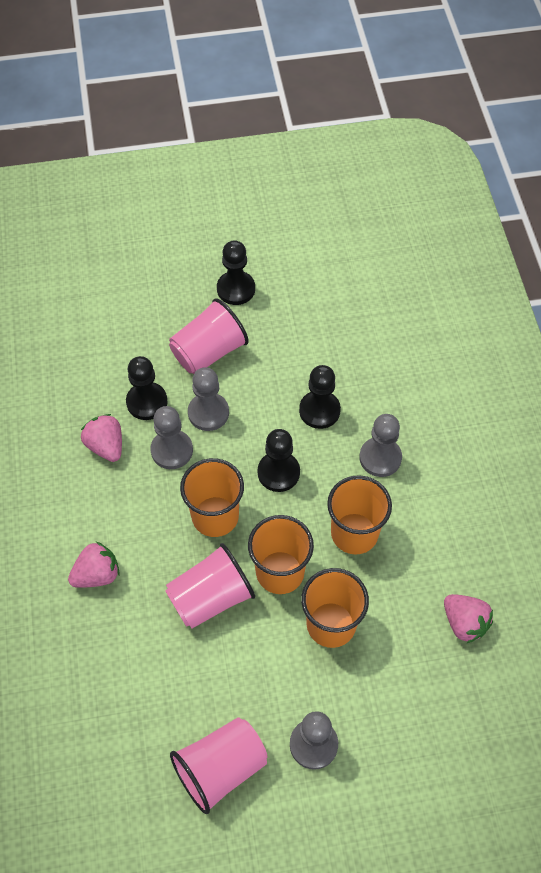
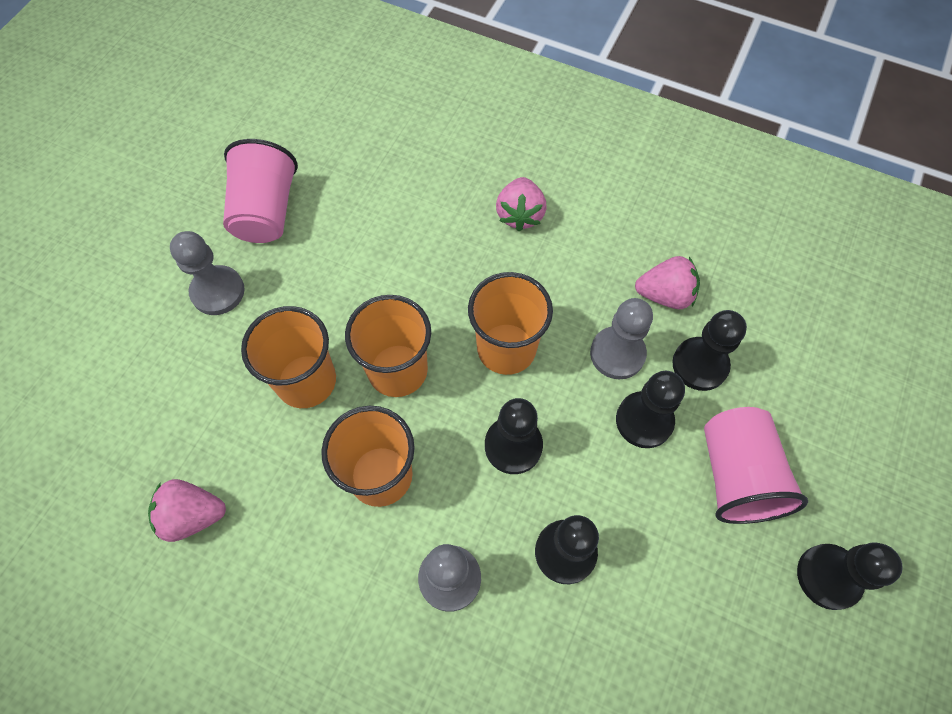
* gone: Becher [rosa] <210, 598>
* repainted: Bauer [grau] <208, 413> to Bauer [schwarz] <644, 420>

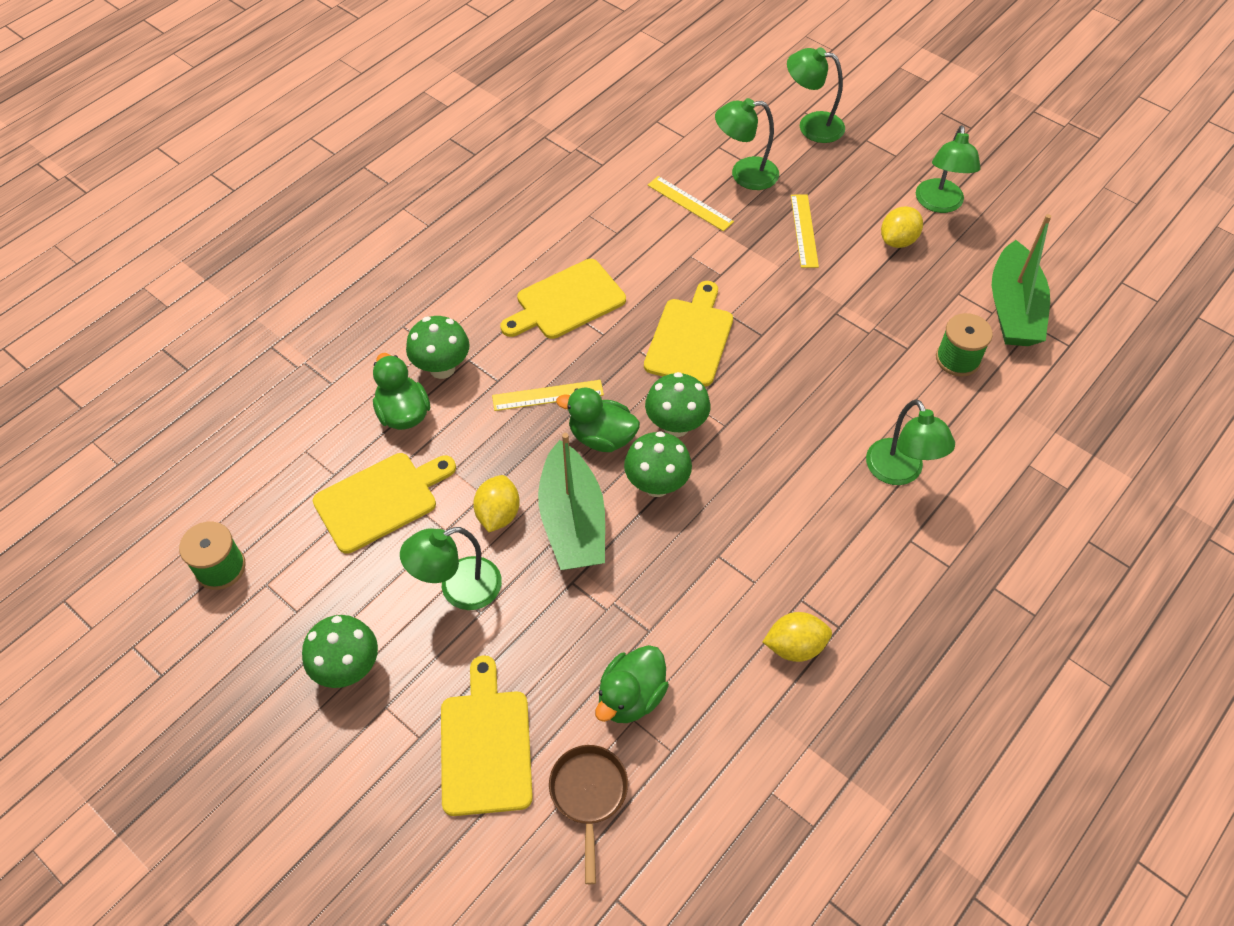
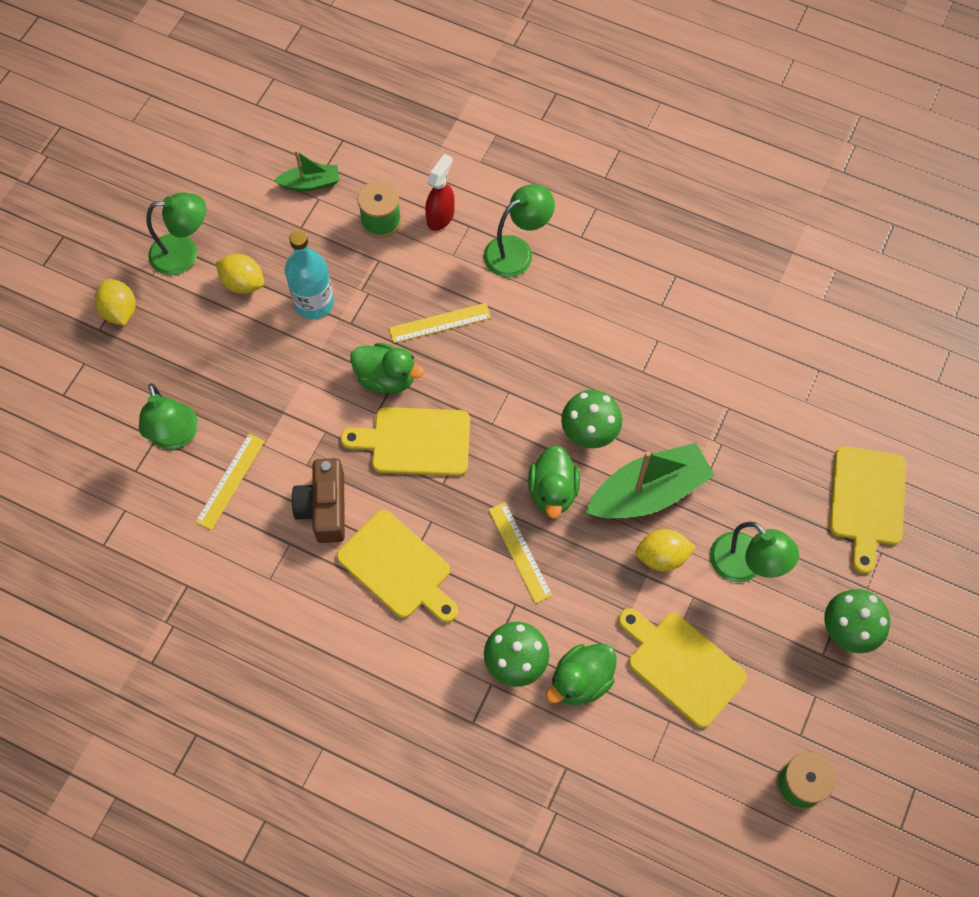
* rotated: Schneidebrett [gelb] <486, 745> = <867, 501> 60 degrees counterclockwise
* gone: Pfanne [braun] <588, 795>
* shifted: Ente [grün] <631, 697> to <386, 378>
* gone: Pilz [grün] <676, 426>
* shifted: Zitrone [gelb] <794, 646> to <120, 311>
* gone: Lampe [grün] <811, 125>
* shifted: Lineal [gelb] <804, 230> to <440, 323>
* scaled: Boot [grün] <1013, 309> = <310, 183> x0.53
* new: Flasche [türkis] <314, 303>
* new: Kamera [braun] <324, 507>
* new: Sprühflasche [rot] <441, 217>

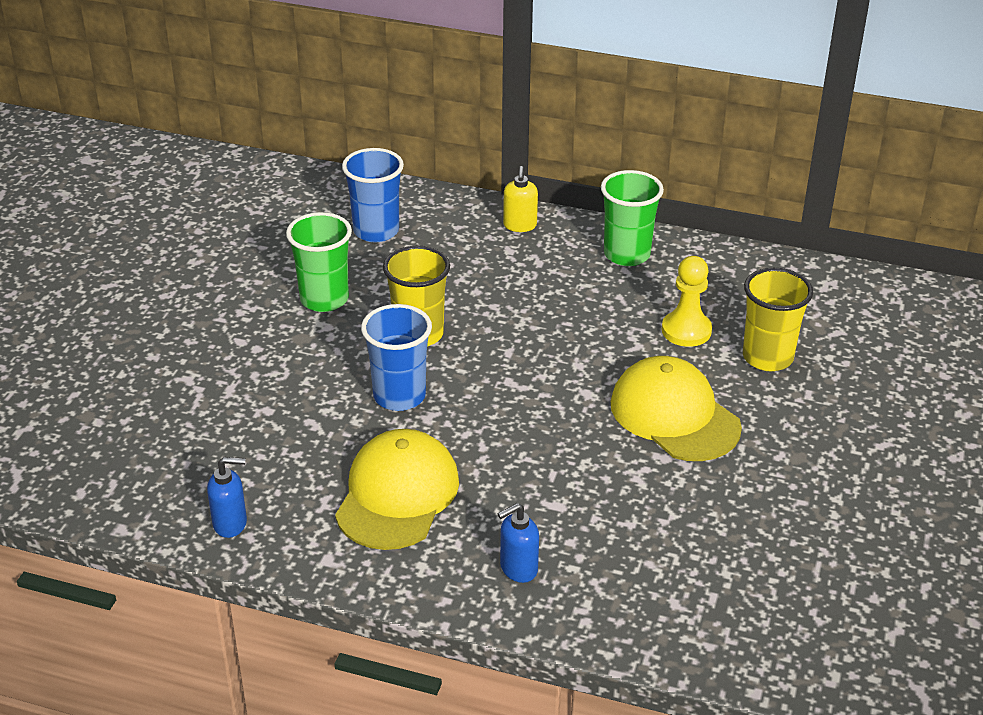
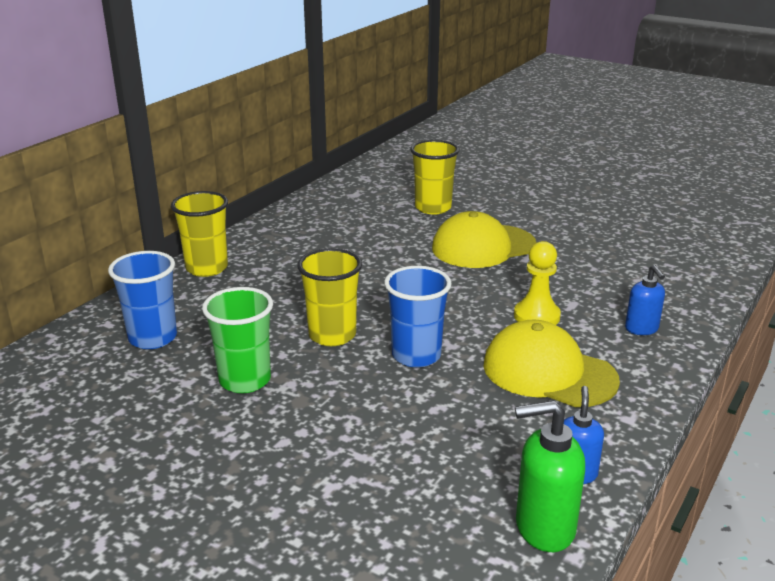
* swapped: Seifenspender [gelb] <520, 226> to Becher [gelb] <207, 268>
* gone: Becher [grün] <627, 254>
* shifted: Bauer [gelb] <686, 331> to <536, 316>
* new: Seifenspender [grün] <543, 528>

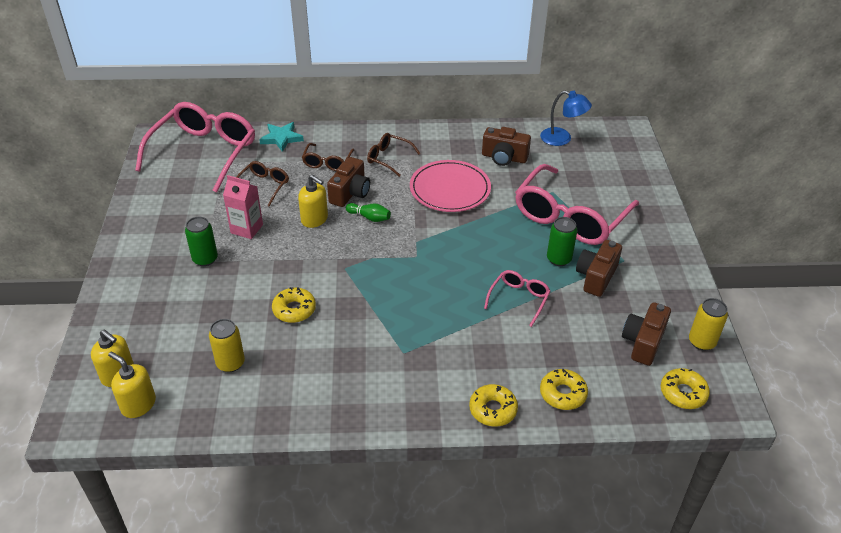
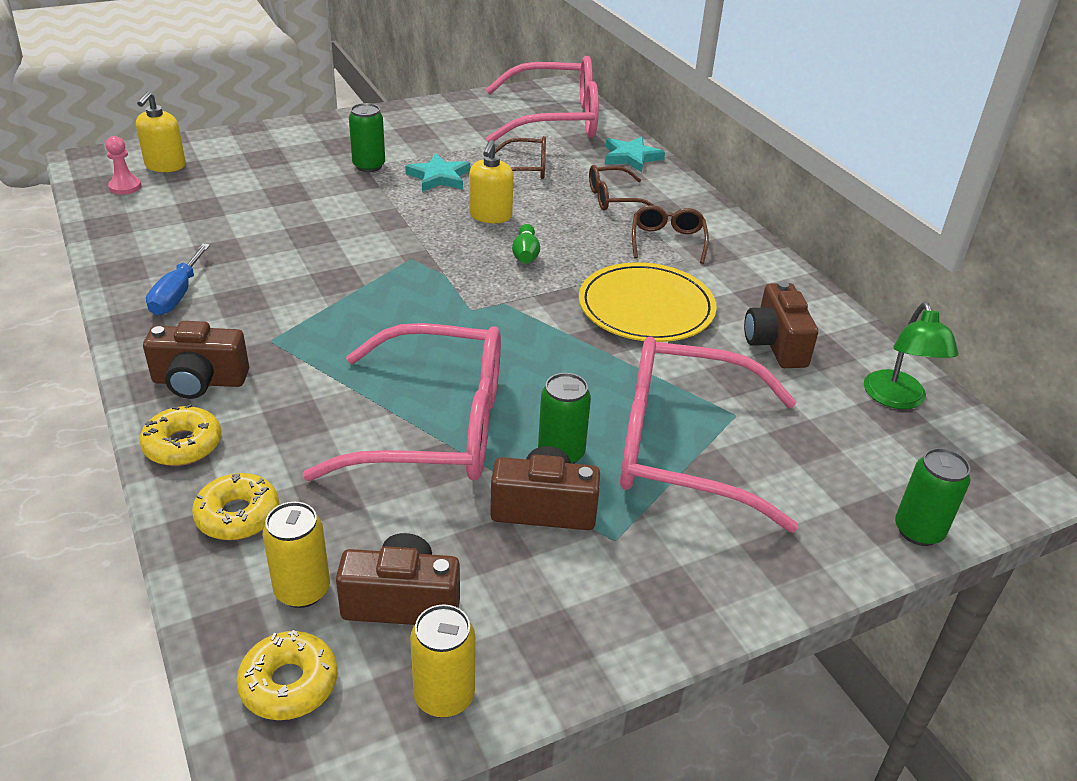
* swapped: Seifenspender [gelb] <138, 404> to Bauer [rosa] <125, 187>
* shifted: Dose [gelb] <230, 363> to <302, 590>
* swapped: Getränkekarton [rosa] <247, 229> to Stern [türkis] <439, 177>
* gone: Donut [gelb] <294, 309>
* shifted: Kamera [braun] <350, 193> to <199, 381>
* repainted: Teller [rosa] <450, 189> to Teller [gelb] <646, 307>
* scaled: Brille [rosa] <519, 299> = <434, 426> x2.13
* repainted: Lampe [blau] <562, 139> to Lampe [grün] <897, 399>
* new: Schraubenzieher [blau] <177, 295>
* new: Dose [grün] <918, 531>

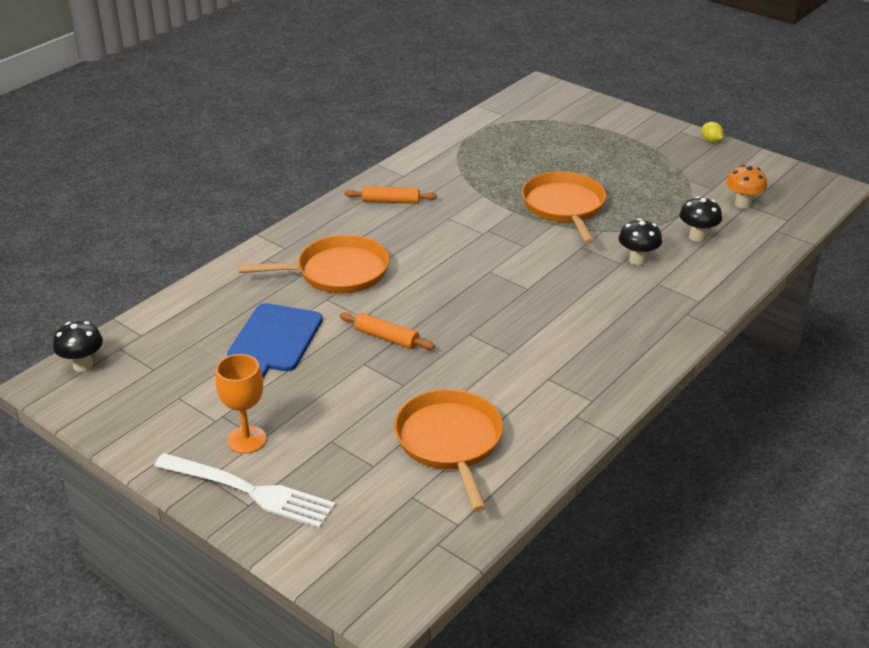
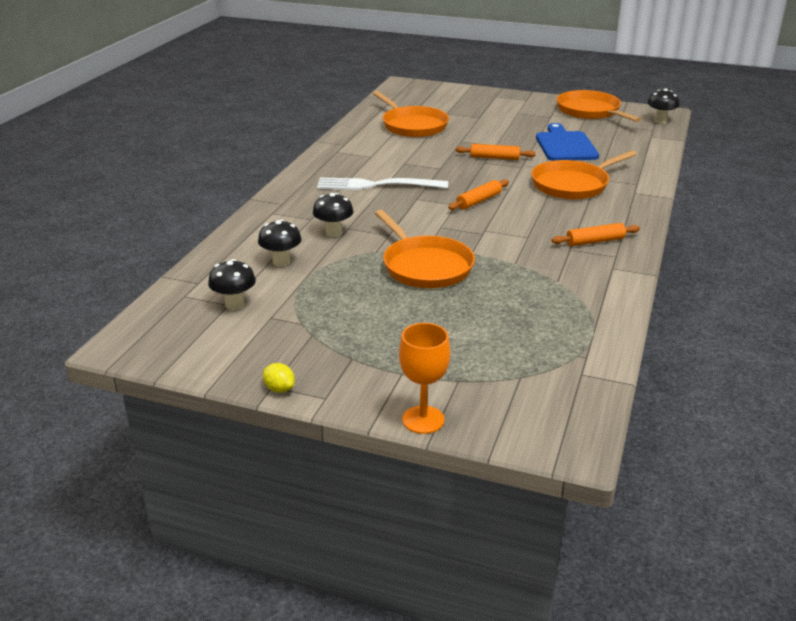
* shifted: Gabel [weiß] <250, 491> to <376, 185>
* shifted: Kelch [orange] <246, 440> to <423, 420>
* repainted: Pilz [orange] <742, 204> to Pilz [schwarz] <234, 304>
* new: Nudelholz [orange] <479, 201>
* new: Pfanne [orange] <590, 111>

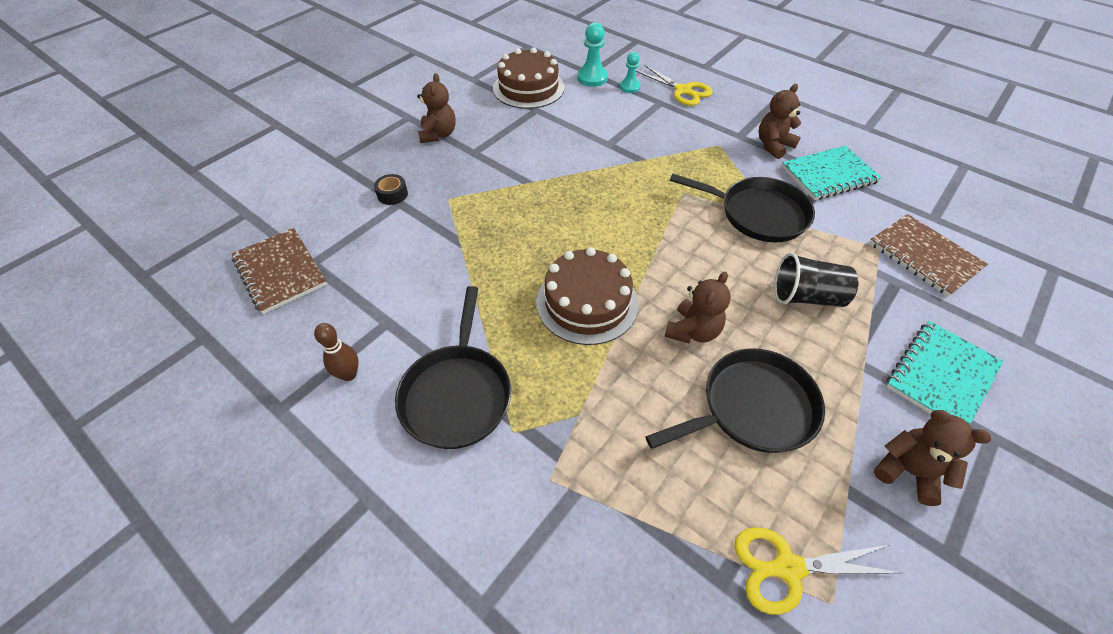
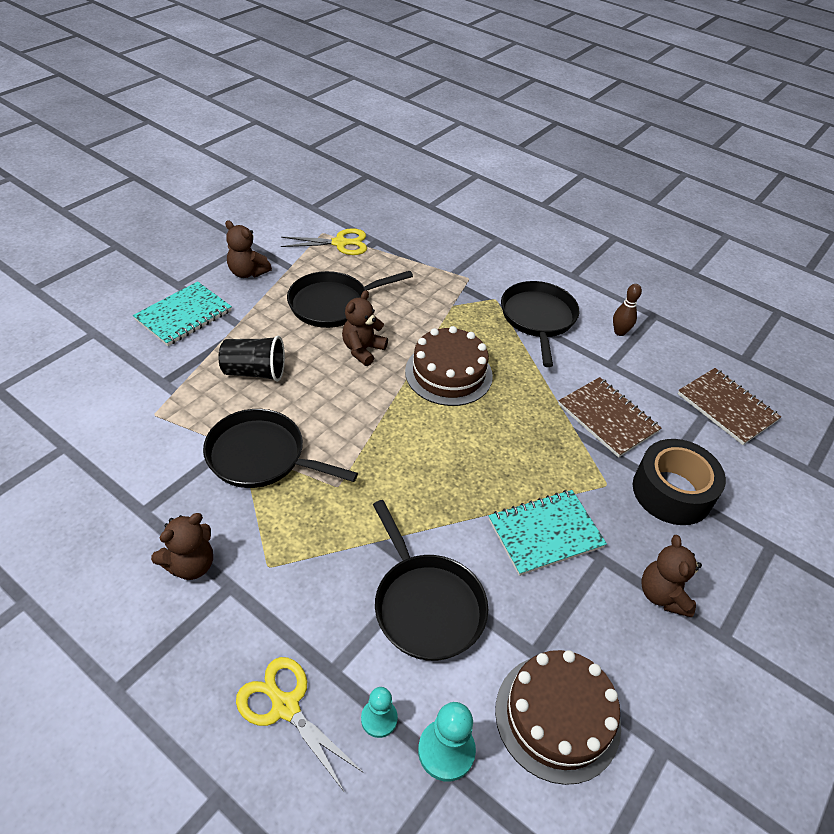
* scaled: Klebeband [schwarz] <392, 194> = <672, 492> x2.30
* shifted: Notizbuch [türkis] <828, 175> to <545, 533>
* shifted: Notizbuch [braun] <924, 256> to <607, 418>
* new: Pfanne [schwarz] <426, 605>

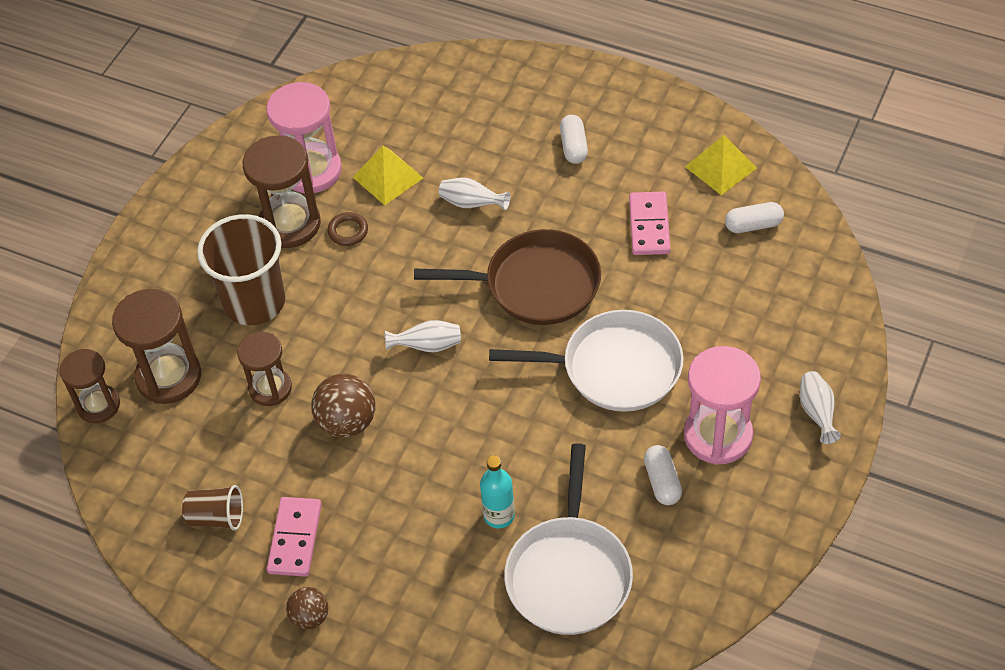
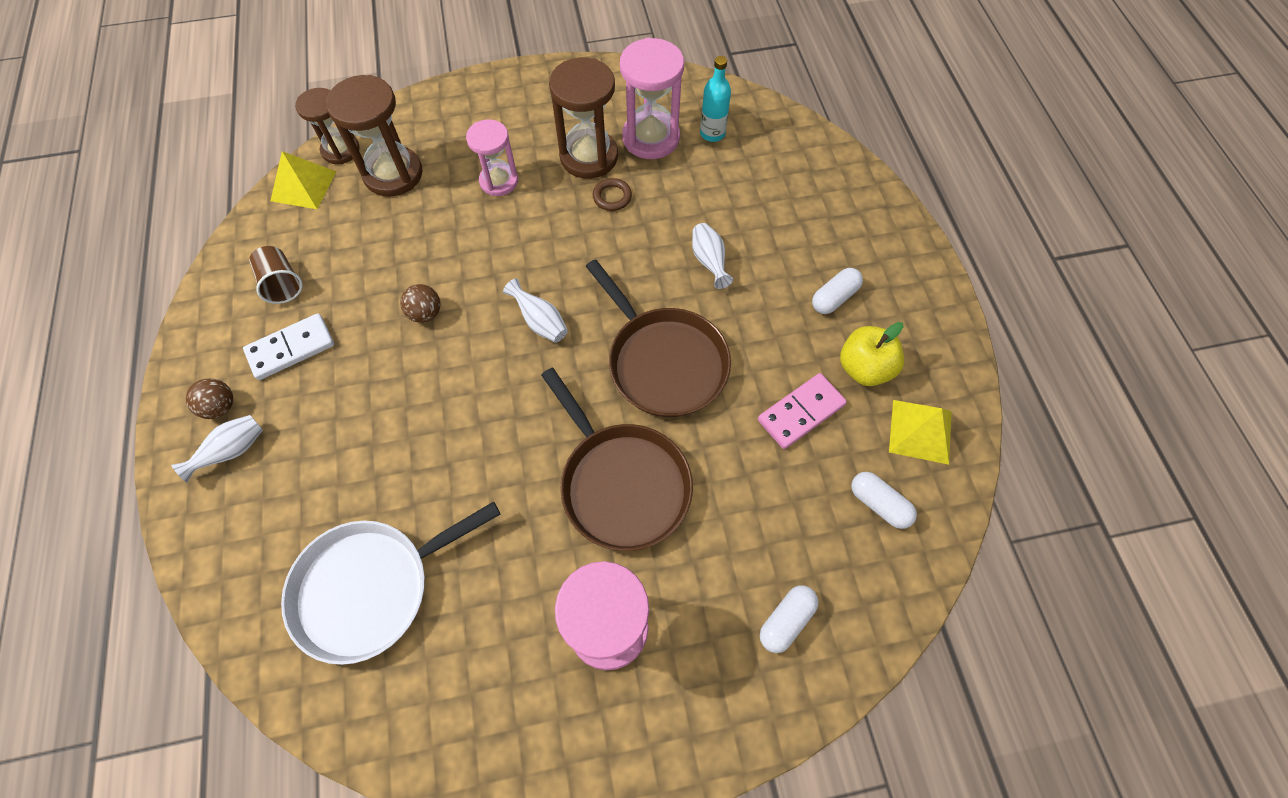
* swapped: Becher [braun] <254, 302> to Sanduhr [rosa] <499, 181>
* gone: Sanduhr [braun] <270, 388>
* repainted: Dominostein [rosa] <295, 538> to Dominostein [weiß] <291, 348>
* scaled: Ball [braun] <347, 422> = <425, 313> x0.61
* shifted: Pyramide [gelb] <388, 177> to <303, 186>
* shifted: Flasche [türkis] <499, 515> to <712, 133>
* repainted: Pfanne [weiß] <615, 368> to Pfanne [braun] <622, 484>
* shifted: Kapsel [weiß] <662, 481> to <786, 620>
* shifted: Vase [weiß] <817, 413> to <232, 451>
* new: Apfel [gelb] <864, 368>

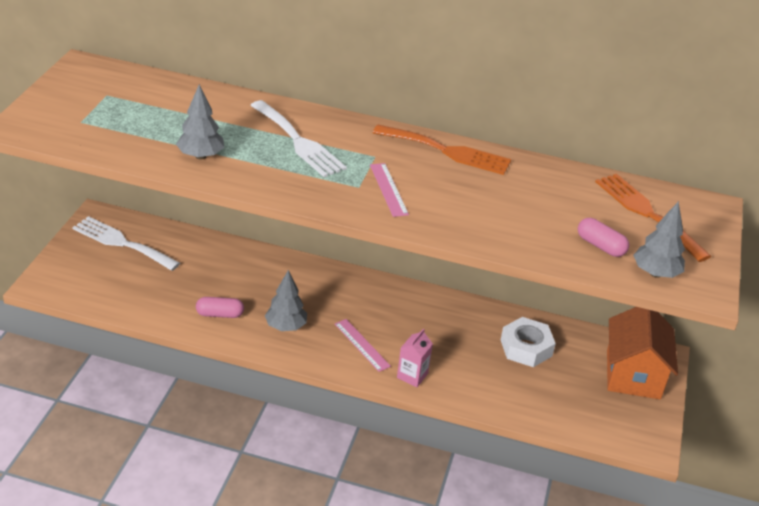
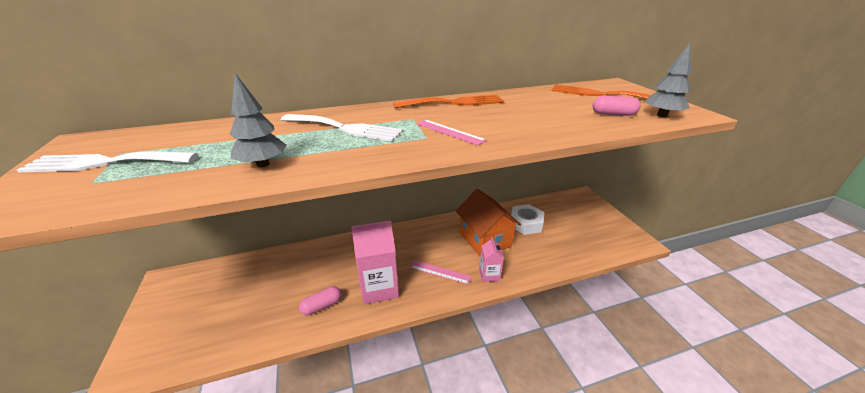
* shifted: Gabel [weiß] <122, 243> to <105, 163>
* swapped: Baum [grau] <286, 326> to Getränkekarton [rosa] <379, 288>
* shifted: Haus [orange] <633, 374> to <485, 239>

